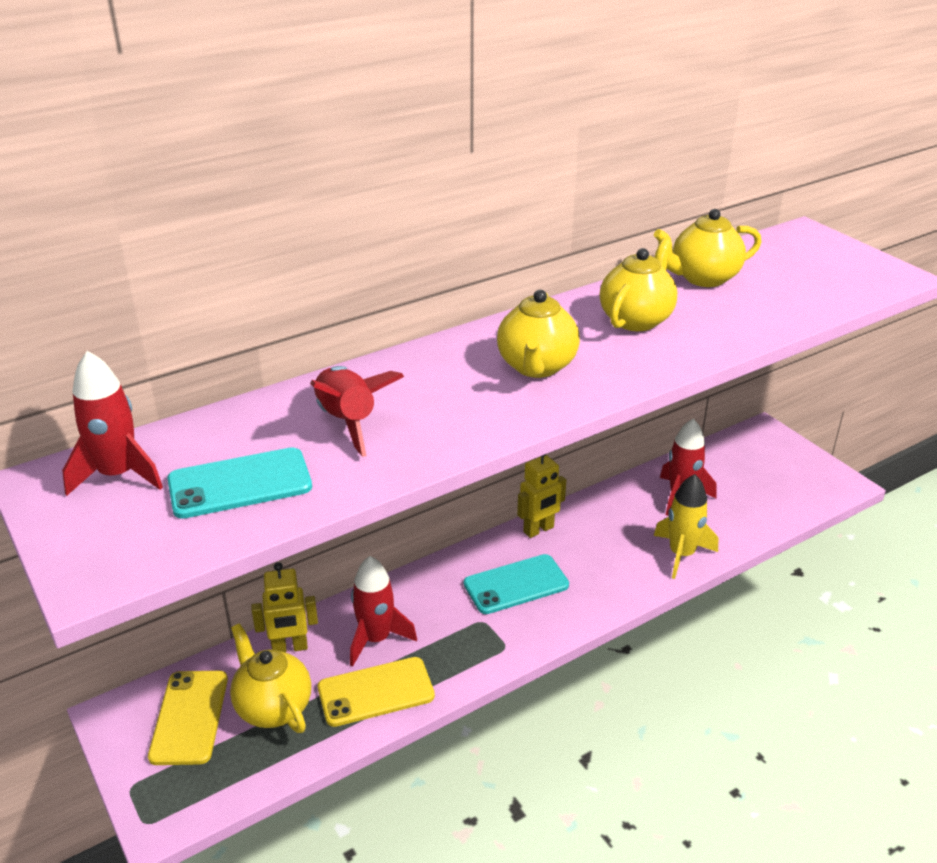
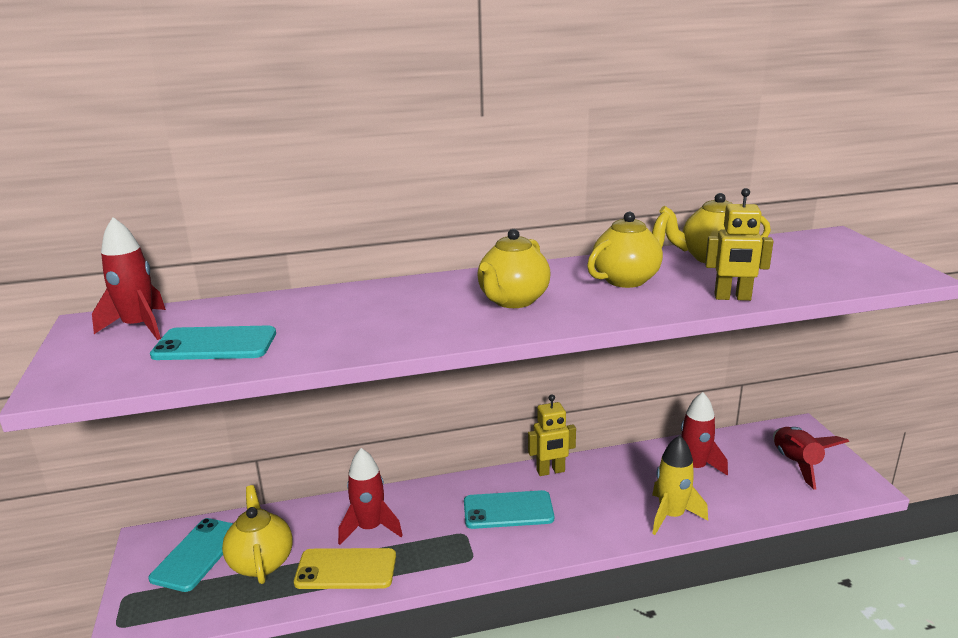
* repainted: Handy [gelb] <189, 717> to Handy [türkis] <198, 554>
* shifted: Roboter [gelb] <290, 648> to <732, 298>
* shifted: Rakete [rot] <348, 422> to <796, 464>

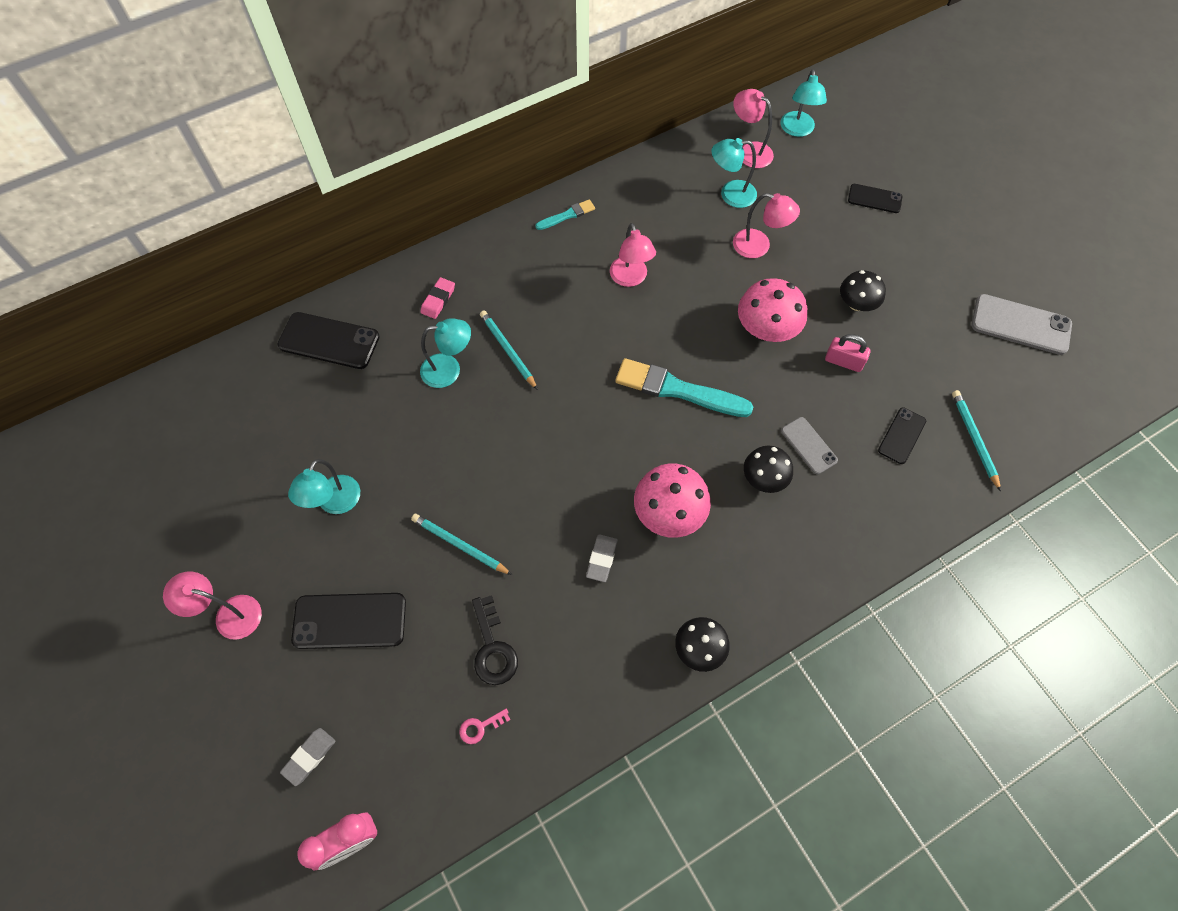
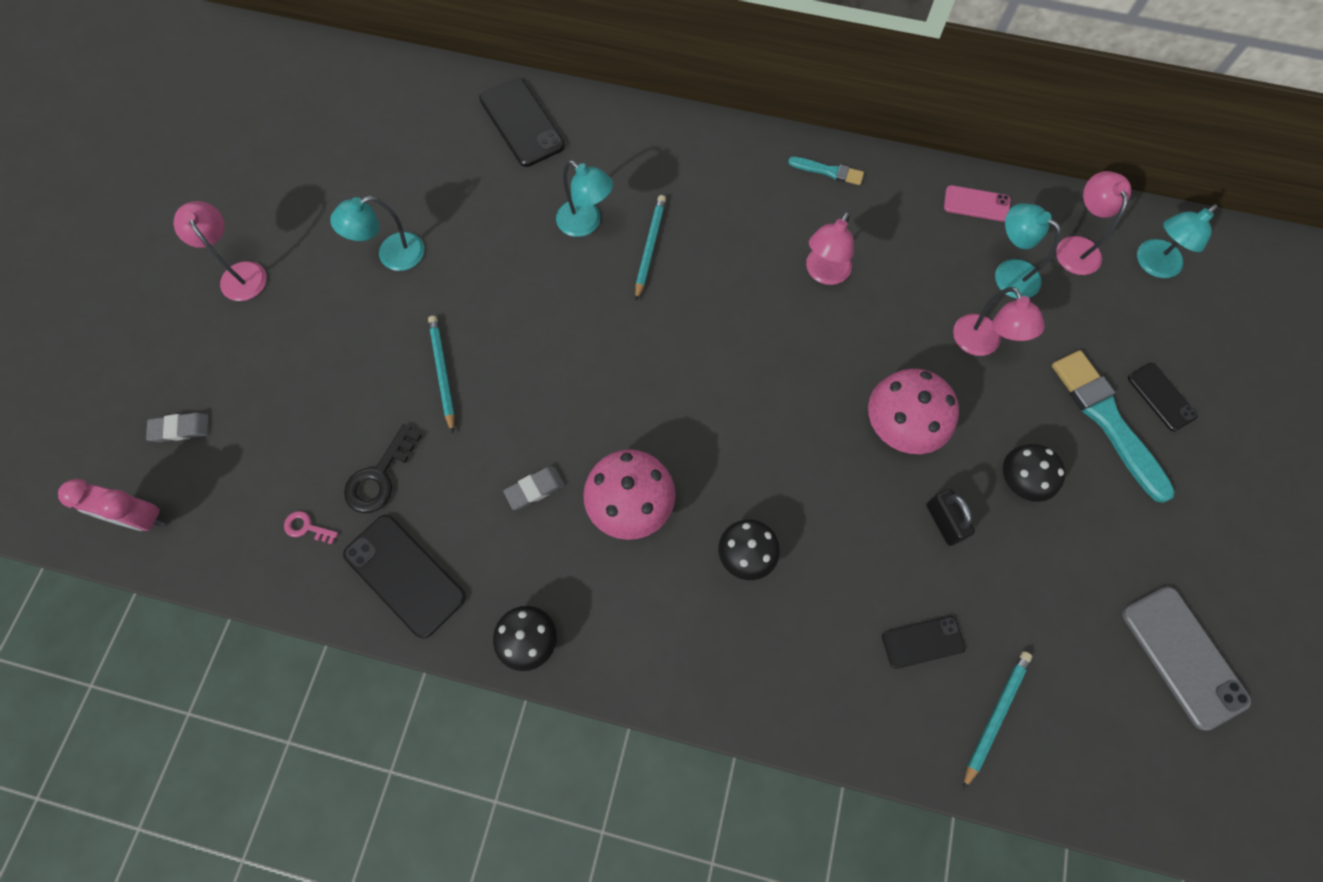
* shifted: Handy [schwarz] <349, 621> to <405, 575>
* gone: Radiergummi [rosa] <438, 300>
* shifted: Pinsel [türkis] <677, 390> to <1107, 421>
* gone: Handy [grau] <809, 445>
* repainted: Vorhängeschloss [rosa] <843, 361> to Vorhängeschloss [schwarz] <944, 522>
* new: Handy [rosa] <976, 204>

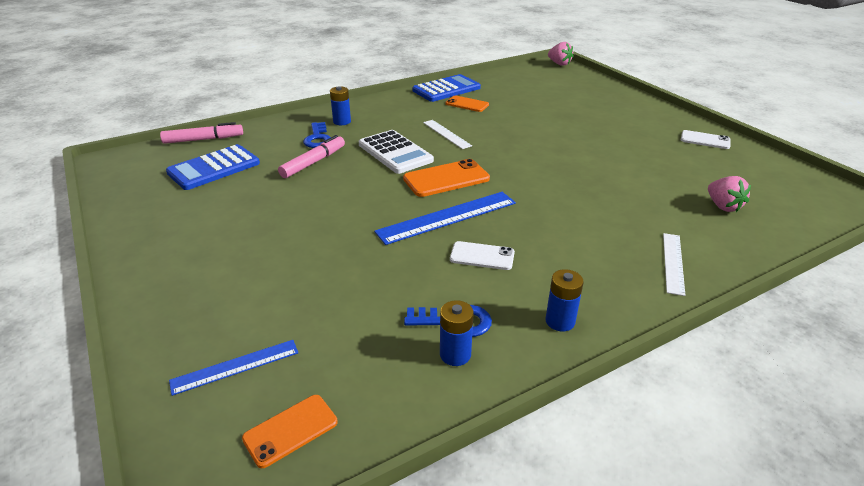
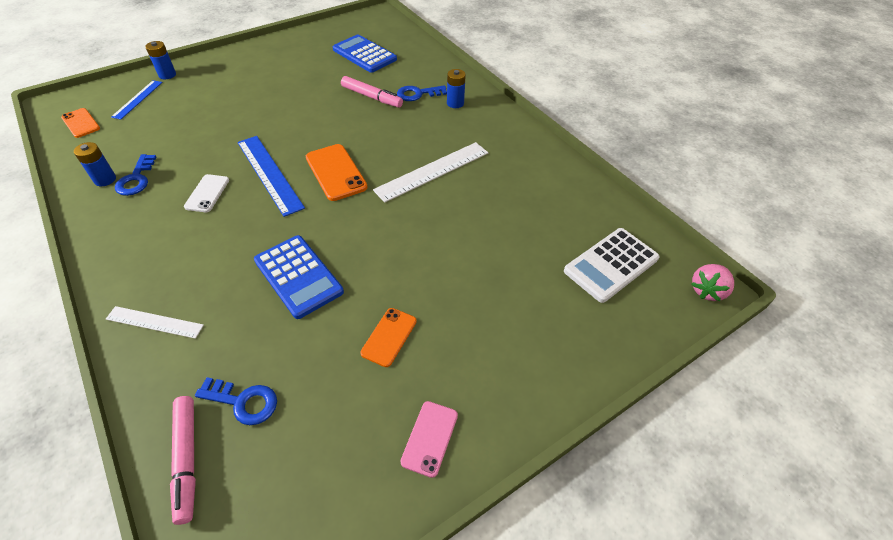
* shifted: Filzstift [rosa] <203, 139> to <187, 459>
* rotated: Lineal [blau] <235, 366> = <137, 99> 45 degrees clockwise
* shifted: Taschenrechner [weiß] <395, 152> to <611, 265>
* shifted: Taschenrechner [blau] <446, 89> to <298, 276>
* scaled: Lineal [weiß] <446, 134> = <432, 171> x1.67
* shifted: Handy [orange] <467, 104> to <389, 337>
* shifted: Batterie [blau] <560, 321> to <167, 75>
* repainted: Handy [weiß] <705, 140> to Handy [rosa] <429, 438>
* swapped: Erdbeere [rosa] <723, 206> to Schlüssel [blau] <243, 401>

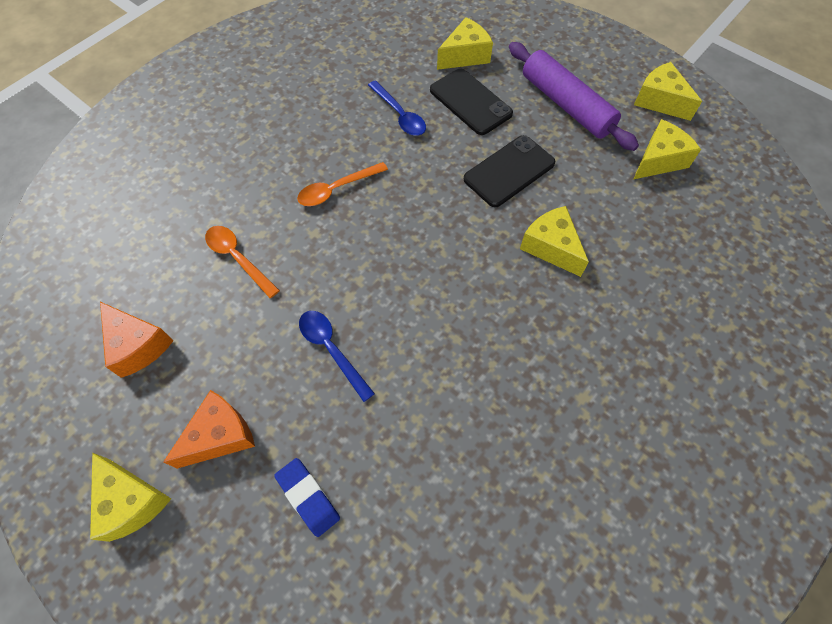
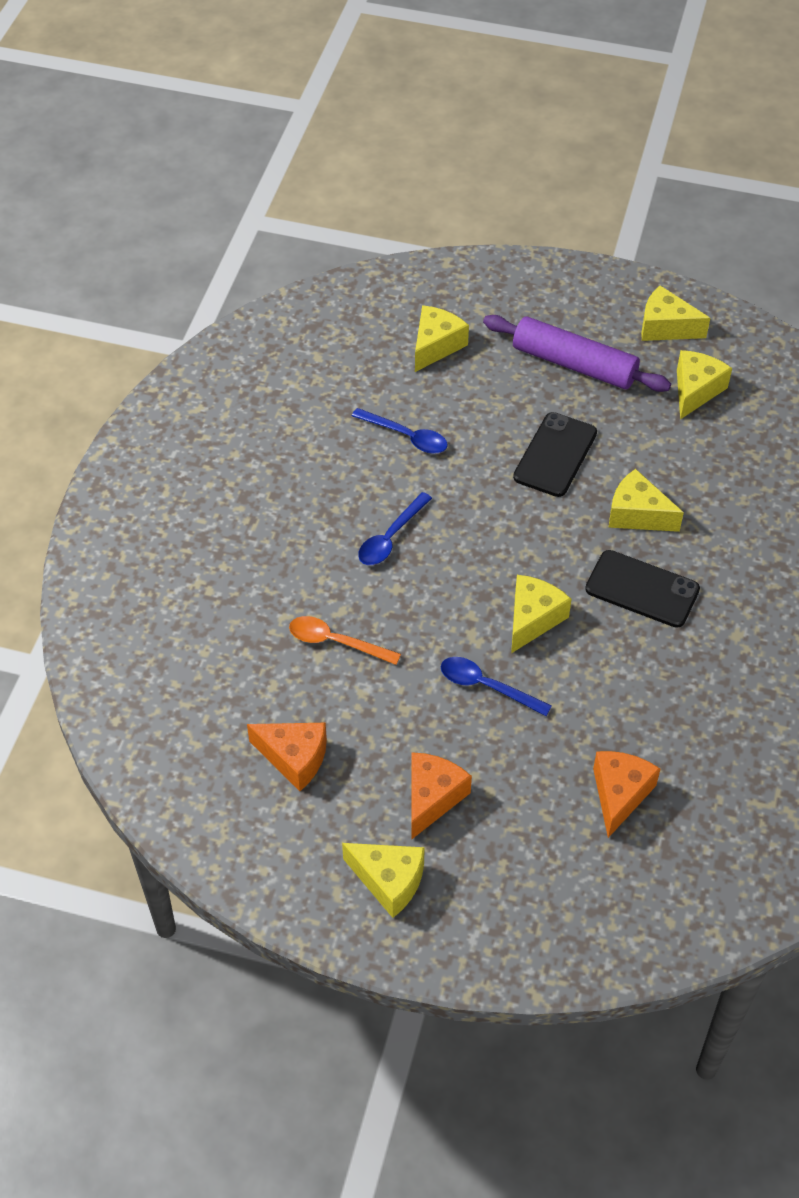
* gone: Radiergummi [blau] <308, 497>
* repainted: Löffel [orange] <337, 189> to Löffel [blau] <390, 537>
* shifted: Handy [schwarz] <470, 102> to <642, 589>
* new: Käse [gelb] <533, 619>
* new: Käse [orange] <620, 794>

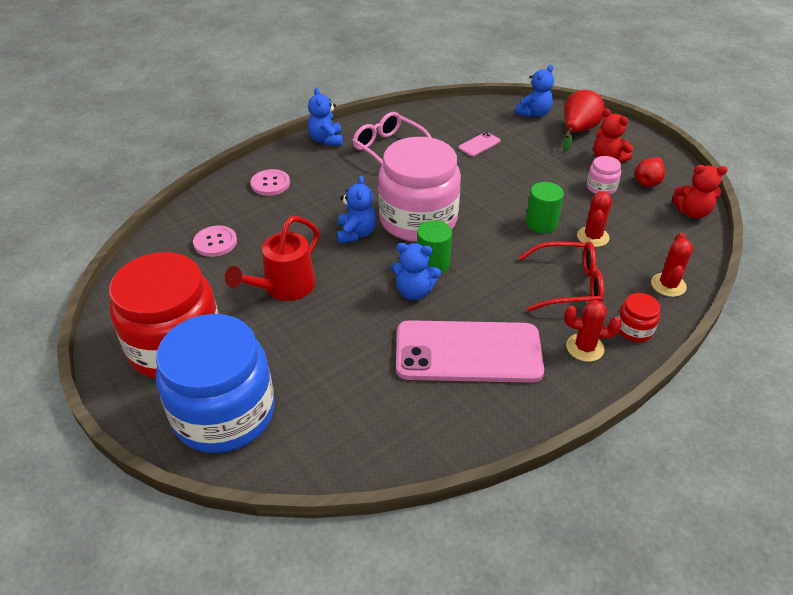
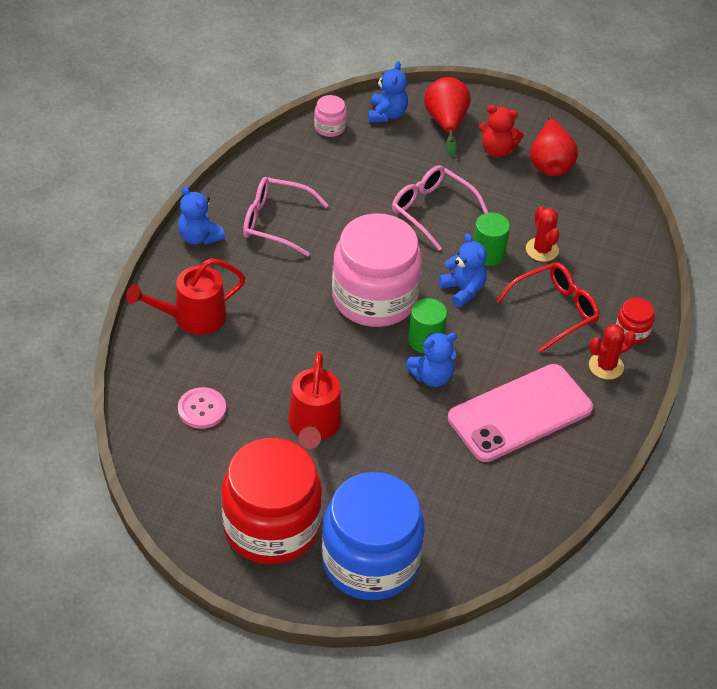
* swapped: Knopf [rosa] <270, 184> to Gießkanne [rot] <191, 317>
* shifted: Teddybär [blau] <356, 233> to <463, 290>
* gone: Handy [rosa] <479, 144>
* shifted: Einmachglas [rosa] <601, 187> to <329, 127>
* scaled: Birne [rot] <648, 181> = <550, 163> x1.53
* gone: Kaktus [rot] <668, 285>
* gone: Teddybär [rot] <692, 212>
* new: Brille [rosa] <432, 210>

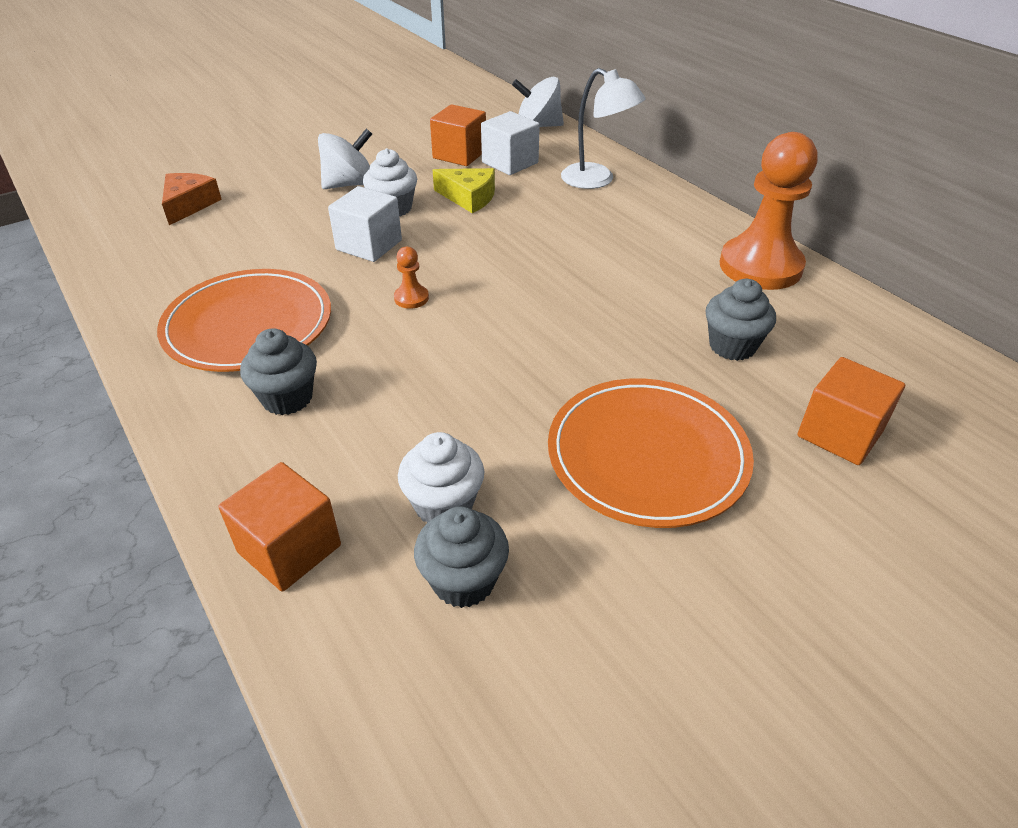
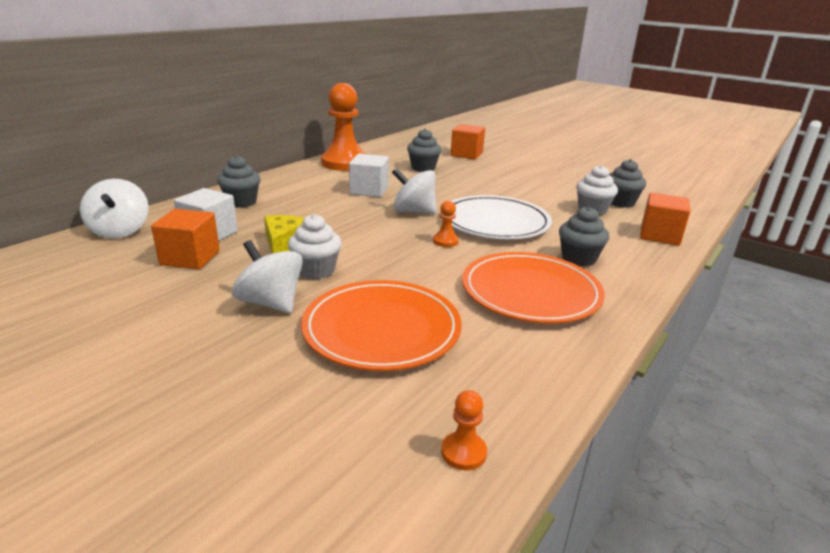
* gone: Käse [orange] <189, 205>
* shifted: Kubus [weiß] <369, 245> to <369, 190>
* shifted: Teller [orange] <647, 455> to <381, 329>
* swapped: Lampe [weiß] <597, 180> to Muffin [grau] <241, 202>
* new: Kreisel [weiß] <413, 211>
* new: Bauer [orange] <463, 452>
* new: Teller [weiß] <495, 222>

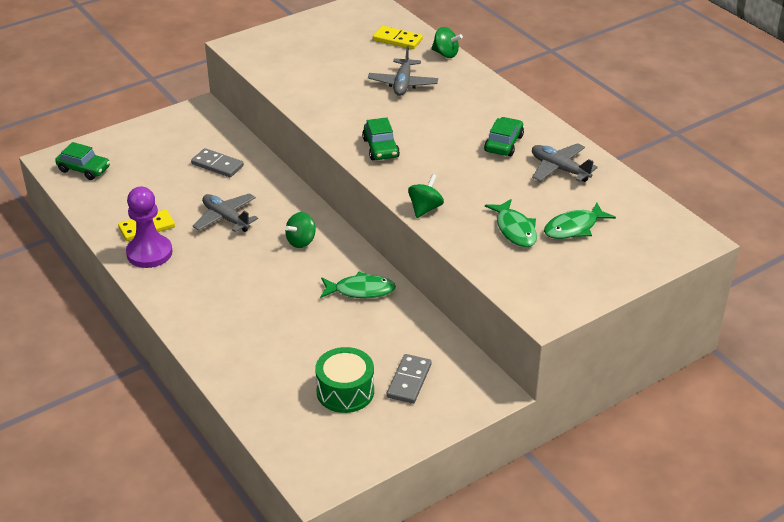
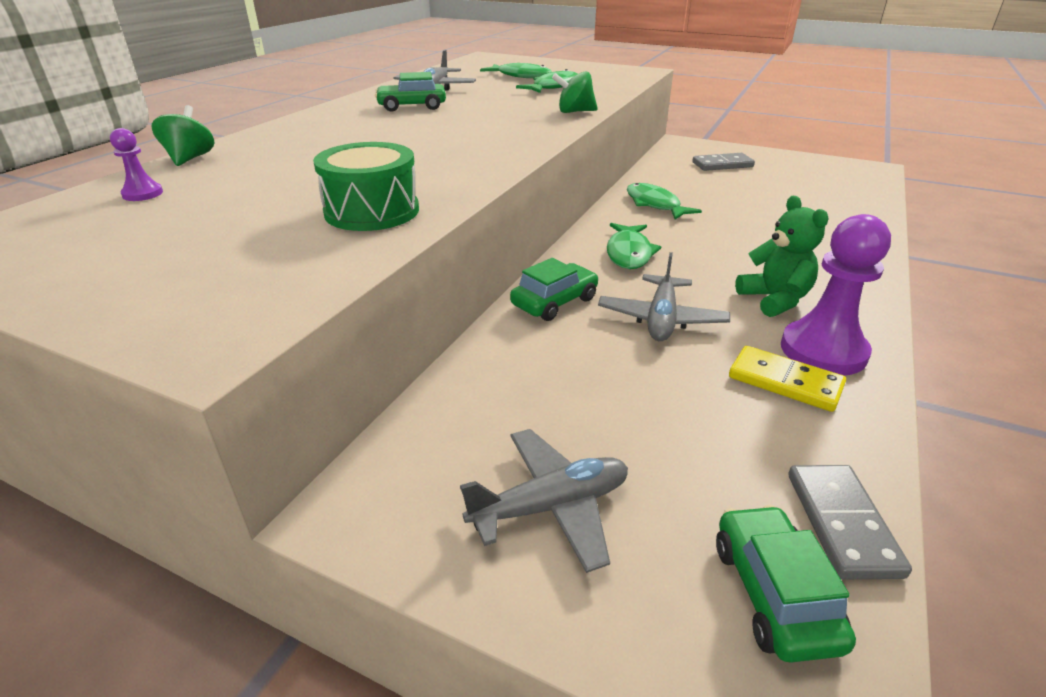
* shifted: Dominostein [grau] <217, 165> to <841, 523>
* swapped: Kreisel [grün] <301, 241> to Fisch [grün] <629, 253>
* shifted: Trommel [grün] <345, 391> to <372, 211>
* shifted: Auto [grün] <380, 148> to <554, 302>
* shifted: Flugzeug [grau] <403, 84> to <551, 506>
* swapped: Dominostein [gelb] <397, 40> to Bauer [lila] <142, 194>
* new: Teddybär [grün] <774, 300>

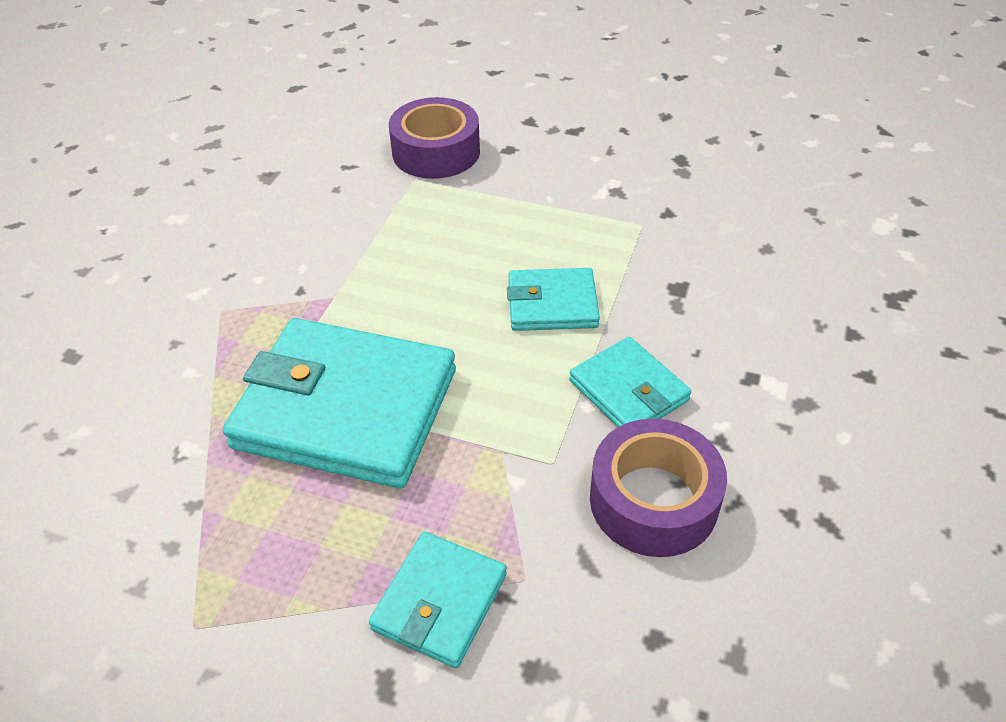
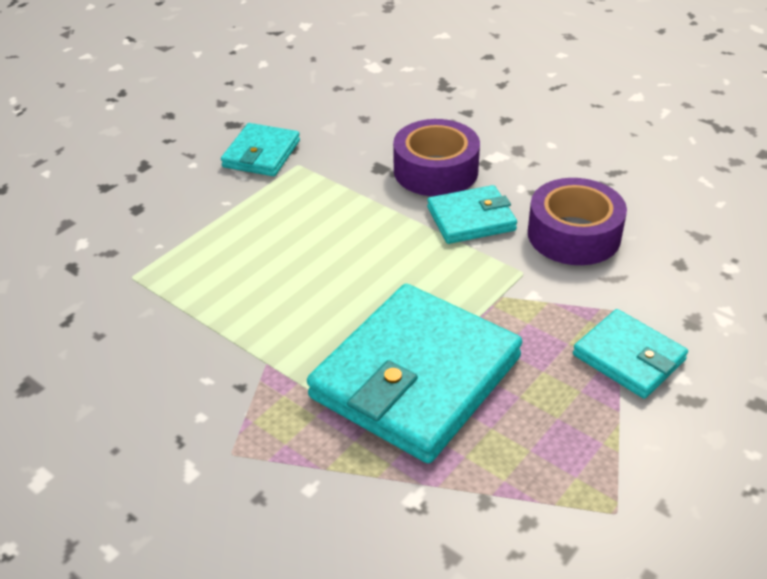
* shifted: Klebeband [lila] <436, 152> to <435, 171>
* shifted: Geldbörse [türkis] <552, 304> to <261, 154>

